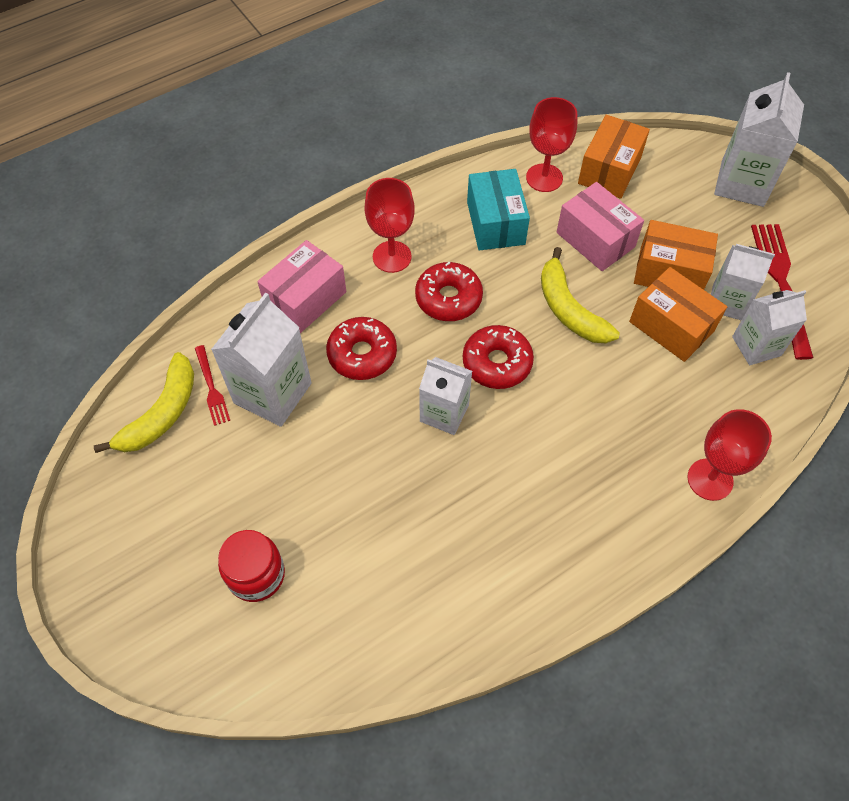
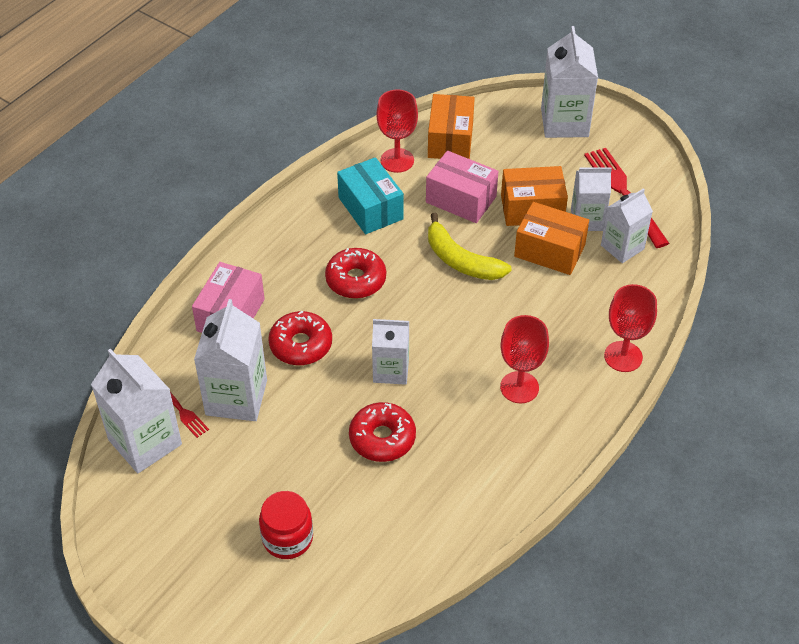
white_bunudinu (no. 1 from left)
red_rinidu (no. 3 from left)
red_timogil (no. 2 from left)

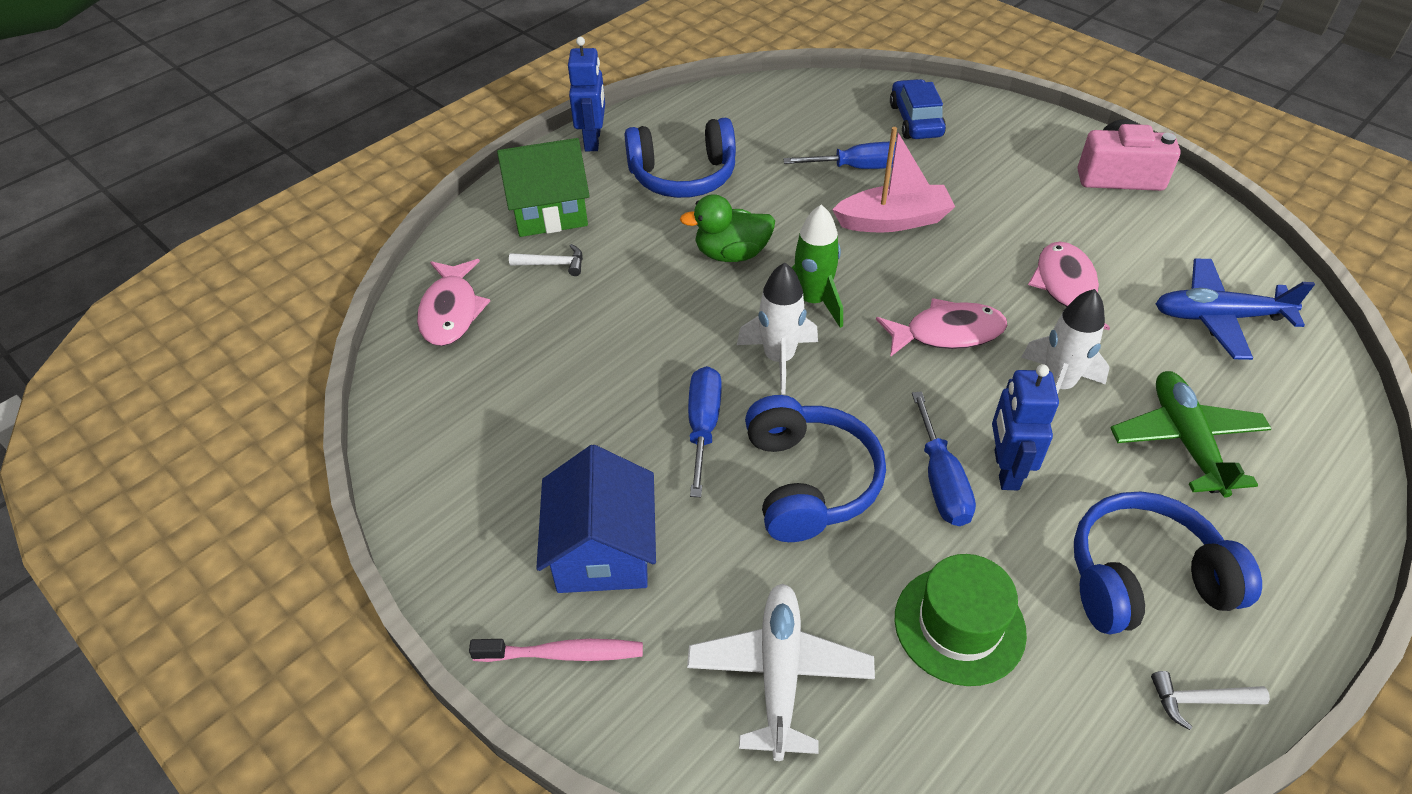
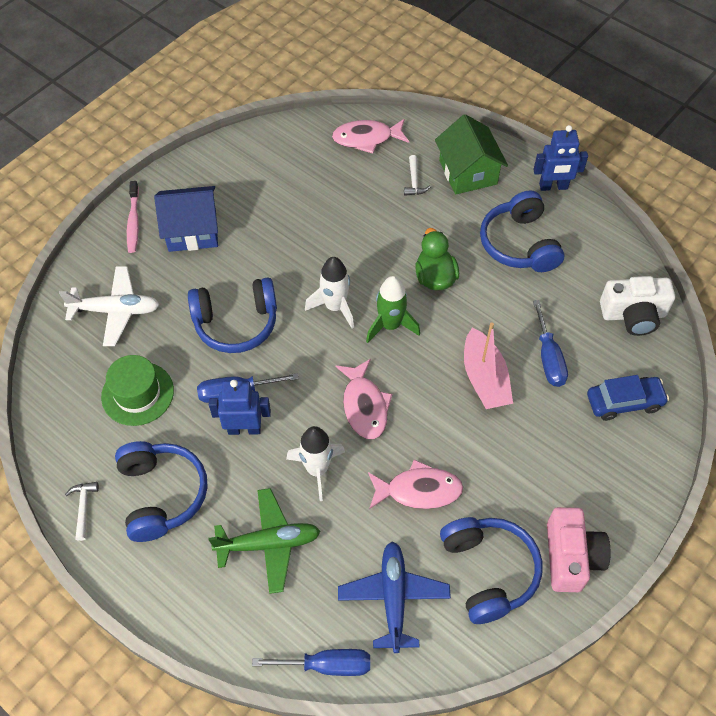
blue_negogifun (no. 2 from left)
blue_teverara (no. 3 from left)
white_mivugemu

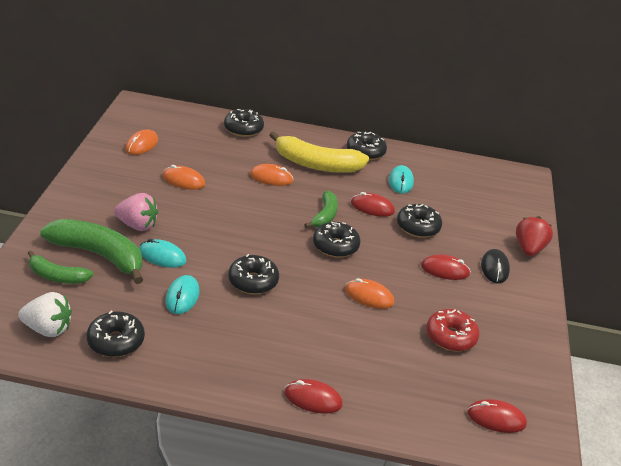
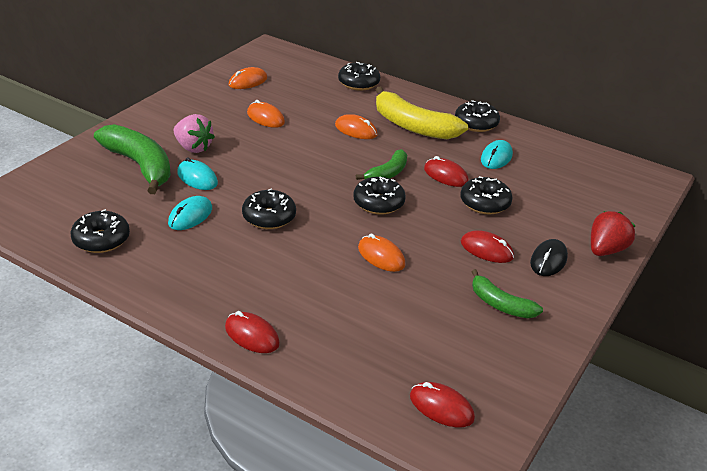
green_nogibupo (no. 3 from left)
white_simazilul
red_rinidu

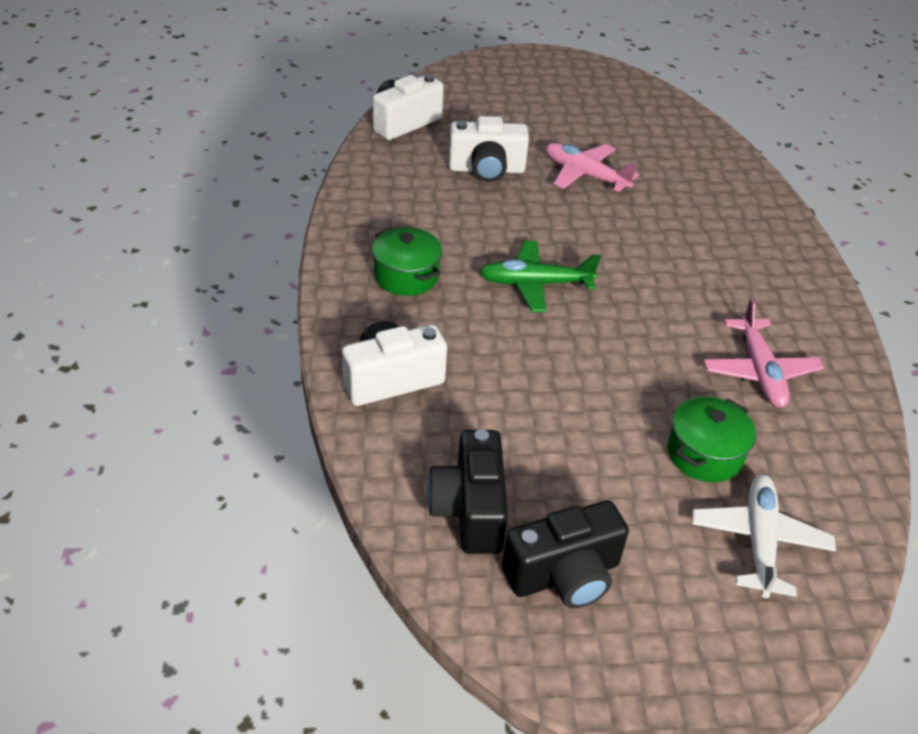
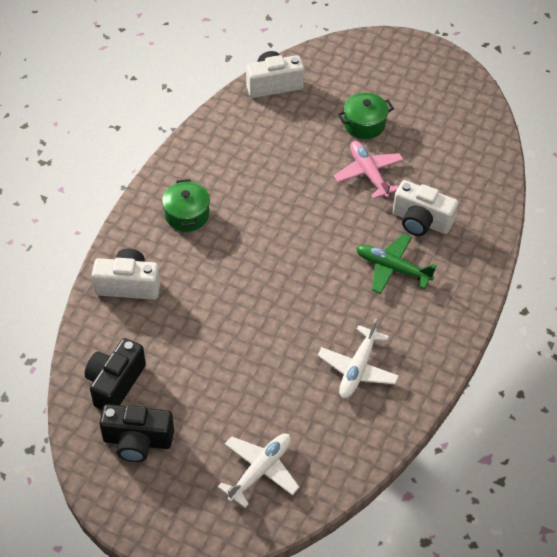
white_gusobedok (no. 2 from left)
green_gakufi (no. 2 from left)
green_gusobedok
white_mivugemu (no. 3 from left)

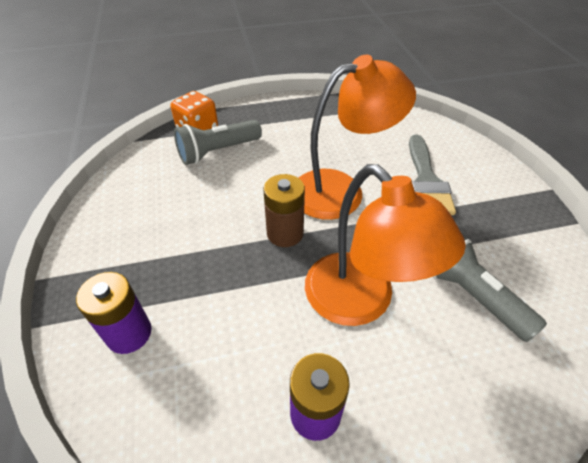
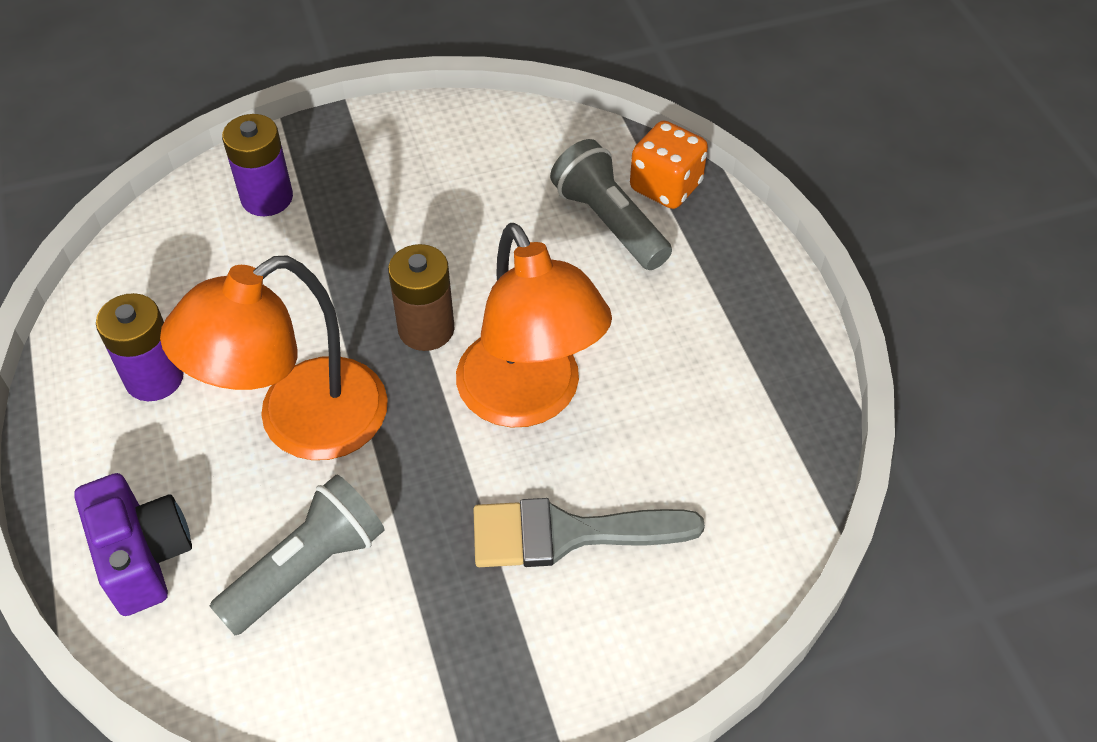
purple_mivugemu

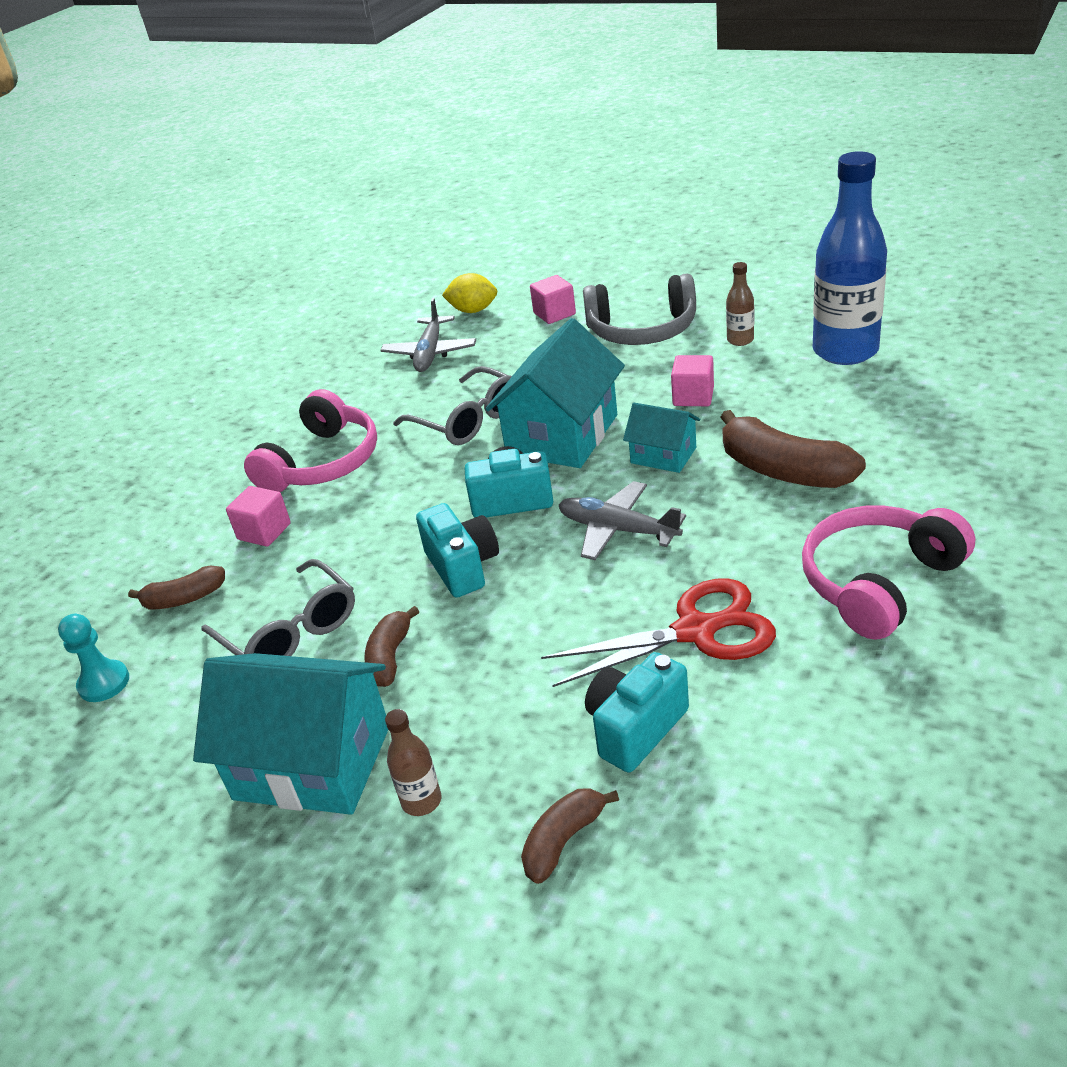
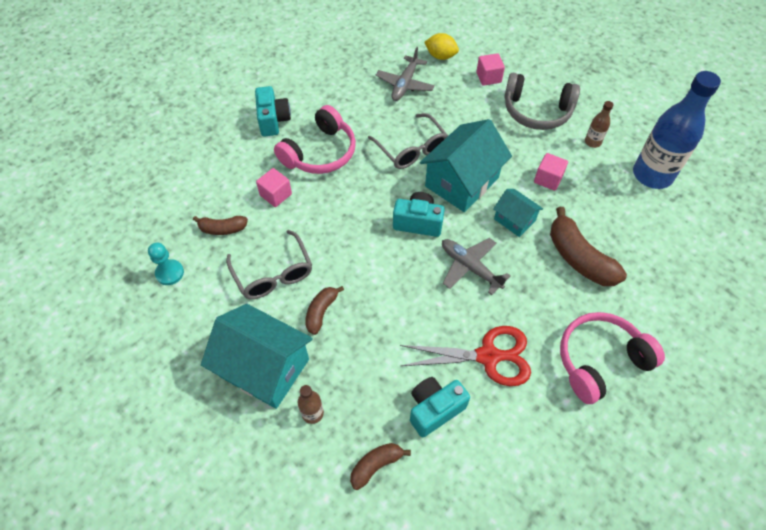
turquoise_mivugemu (no. 1 from left)

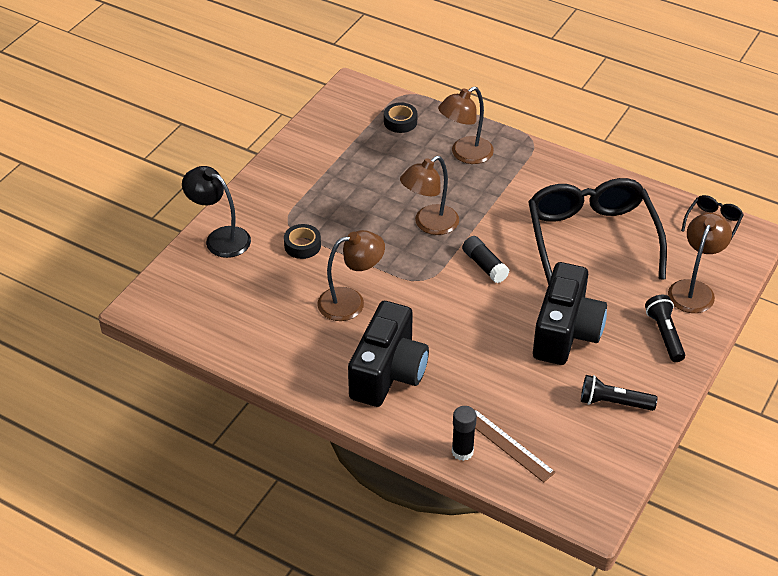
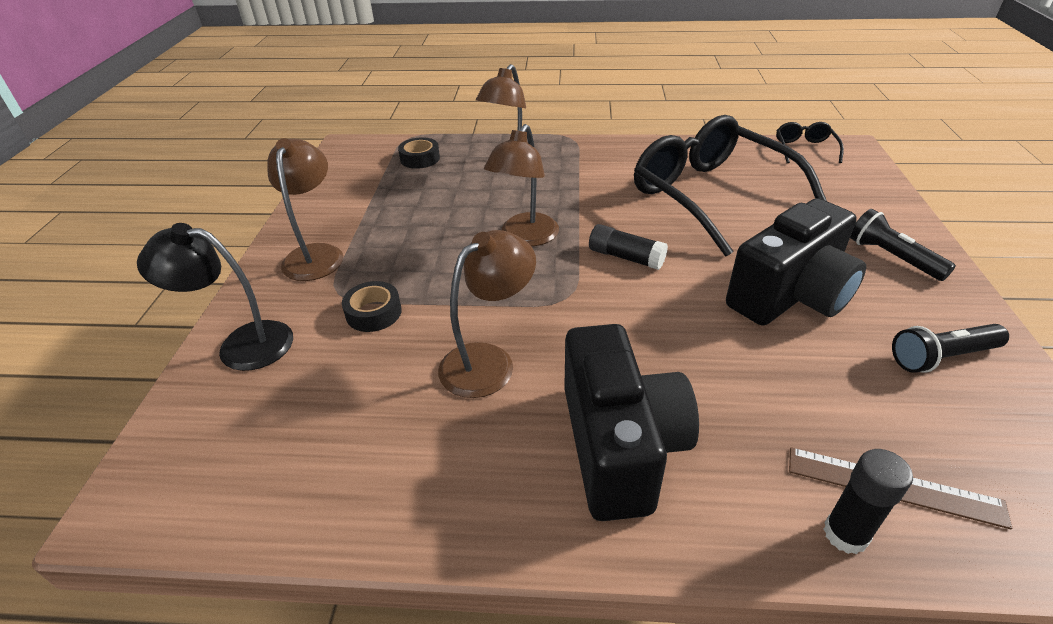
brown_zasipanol (no. 1 from left)
black_mivugemu (no. 2 from left)

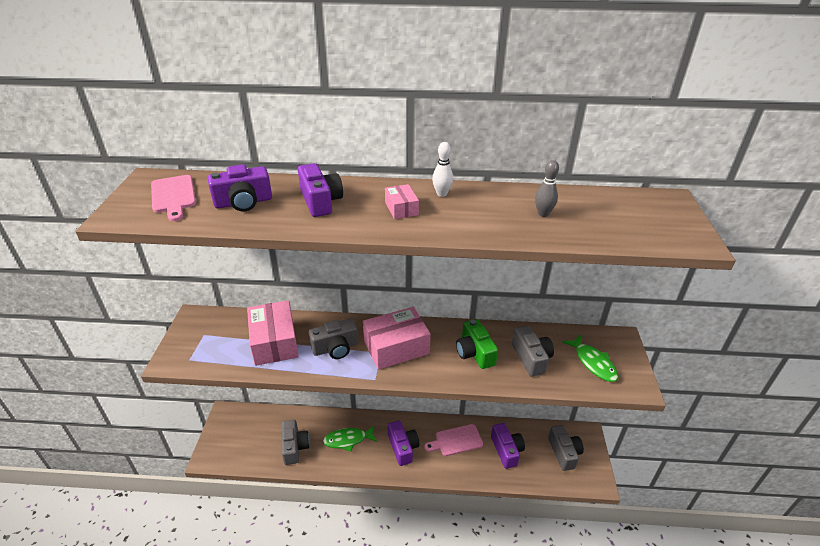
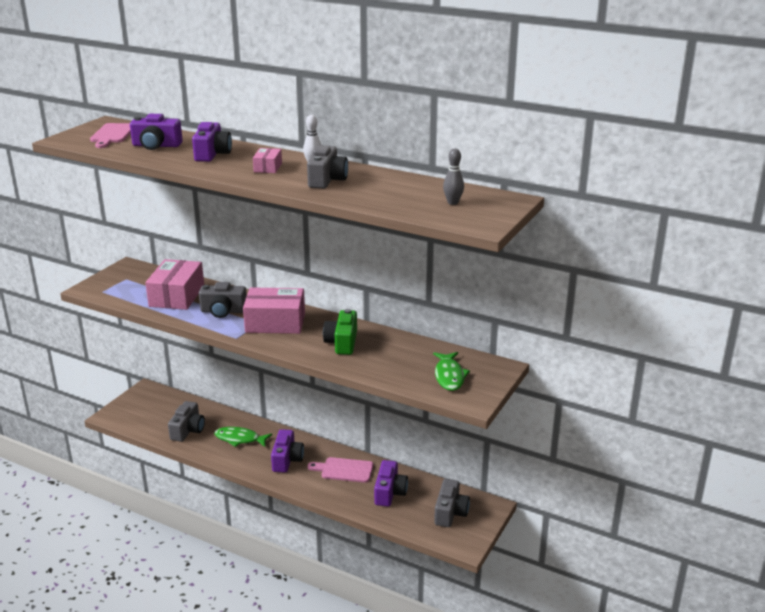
grey_mivugemu (no. 3 from left)
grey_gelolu

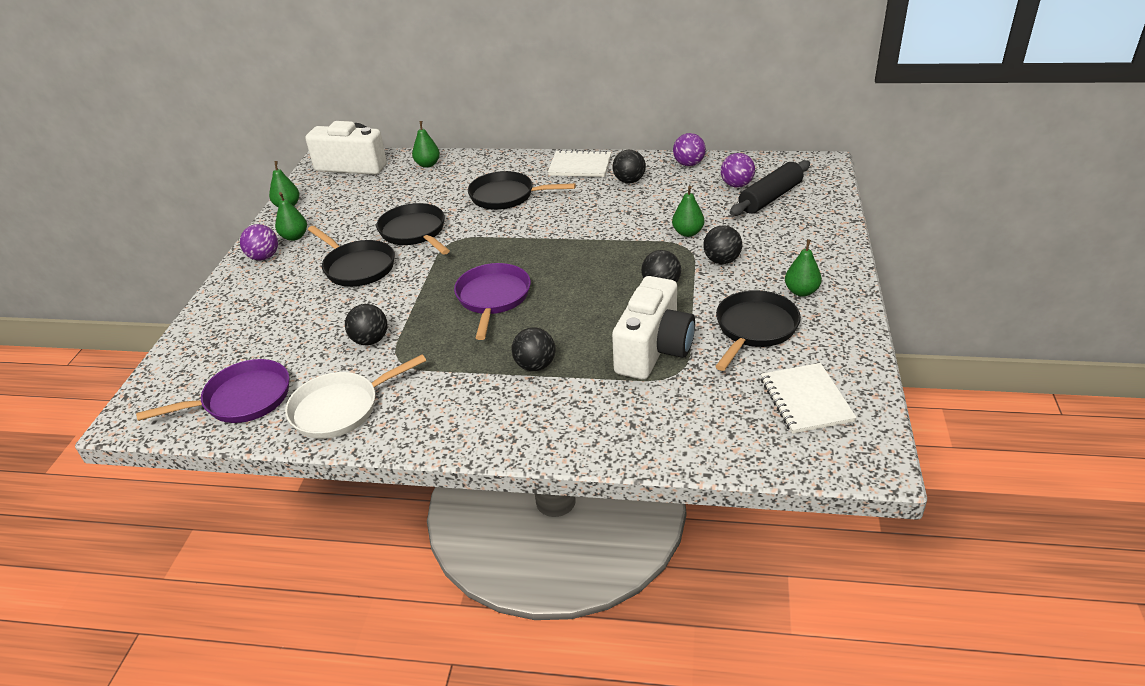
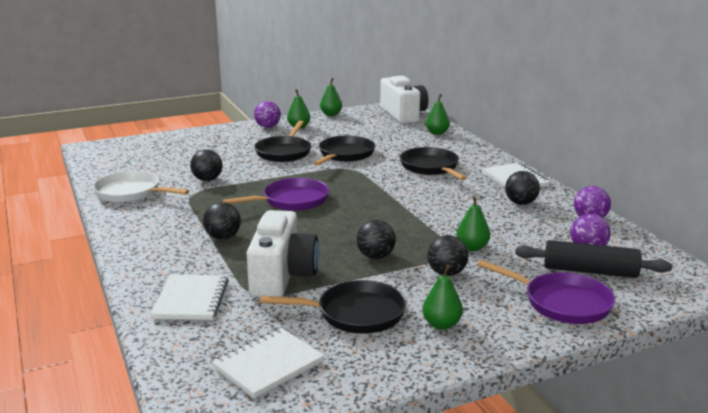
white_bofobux (no. 1 from left)
white_mivugemu (no. 1 from left)
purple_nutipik (no. 2 from left)

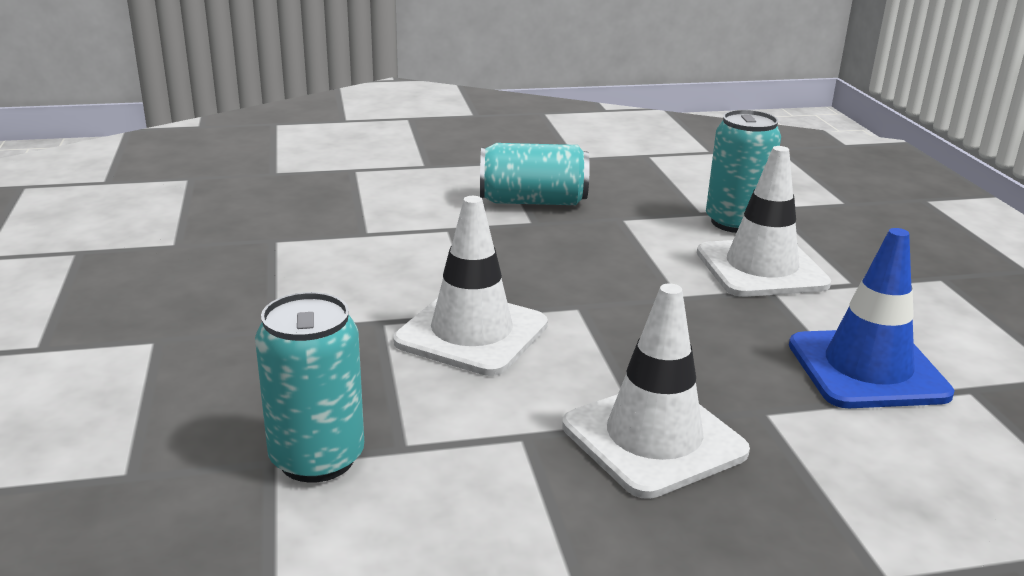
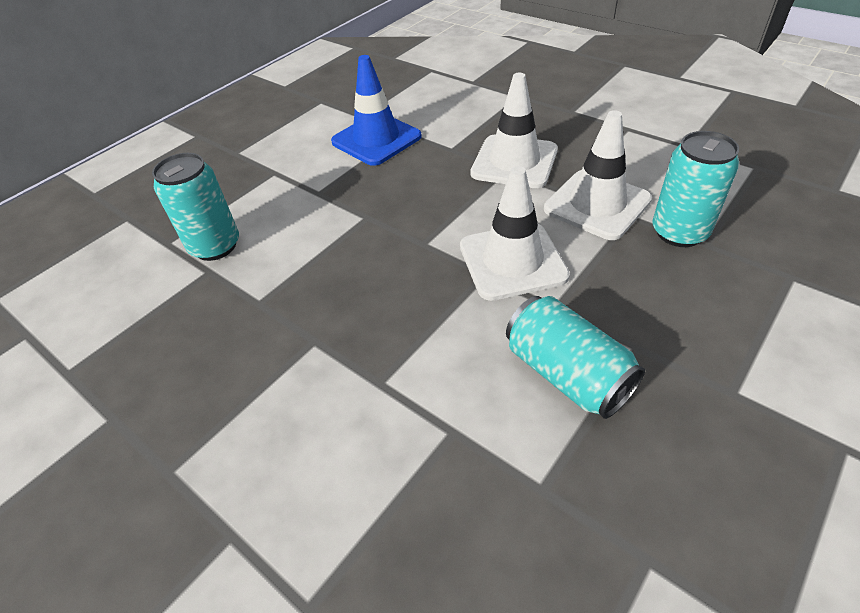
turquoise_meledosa (no. 2 from left)
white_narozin (no. 3 from left)

